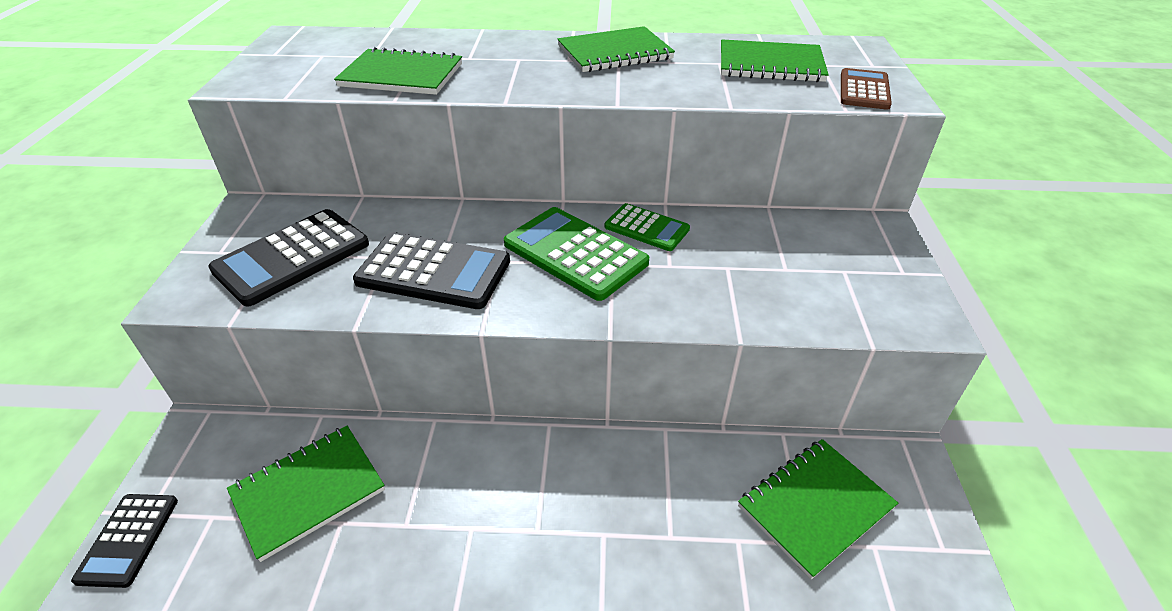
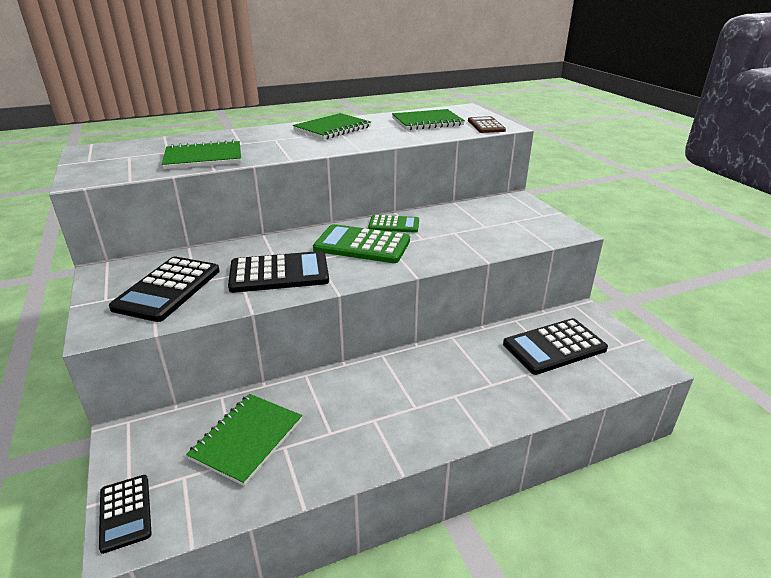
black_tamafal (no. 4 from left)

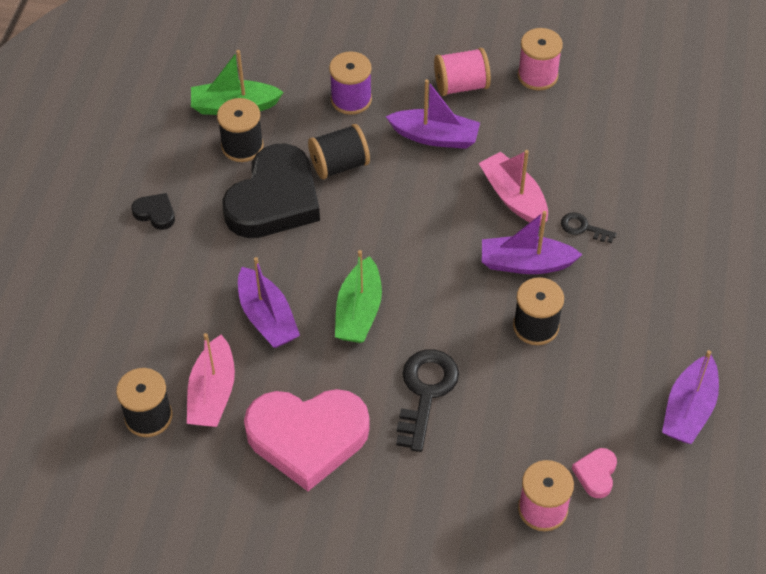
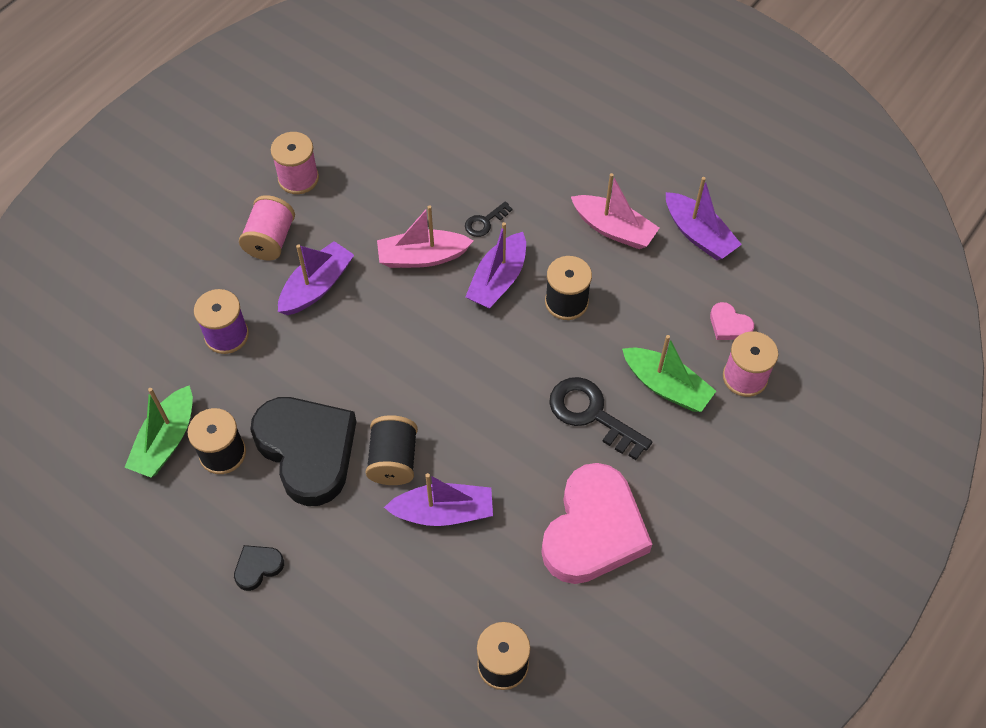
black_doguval (no. 2 from left)
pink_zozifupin (no. 2 from left)
green_zozifupin (no. 2 from left)

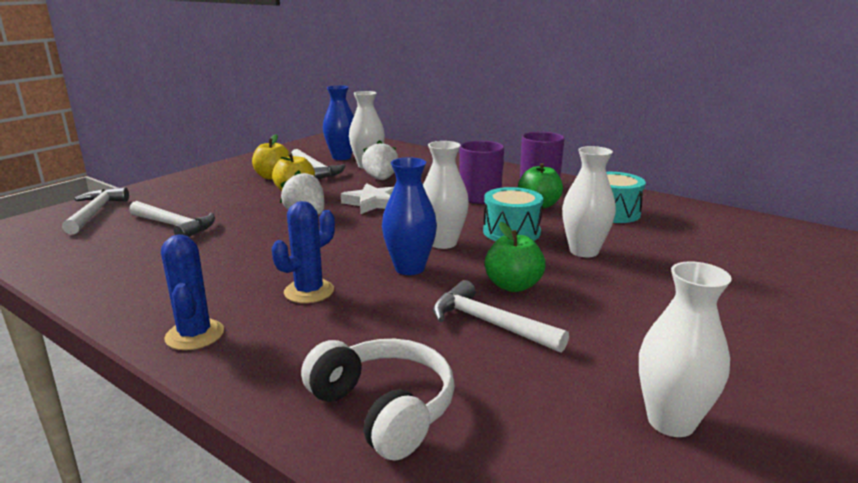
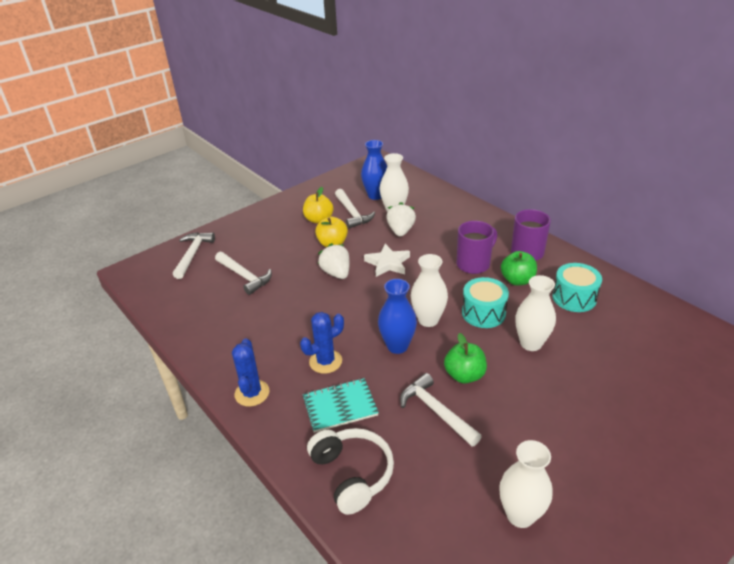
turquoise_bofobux

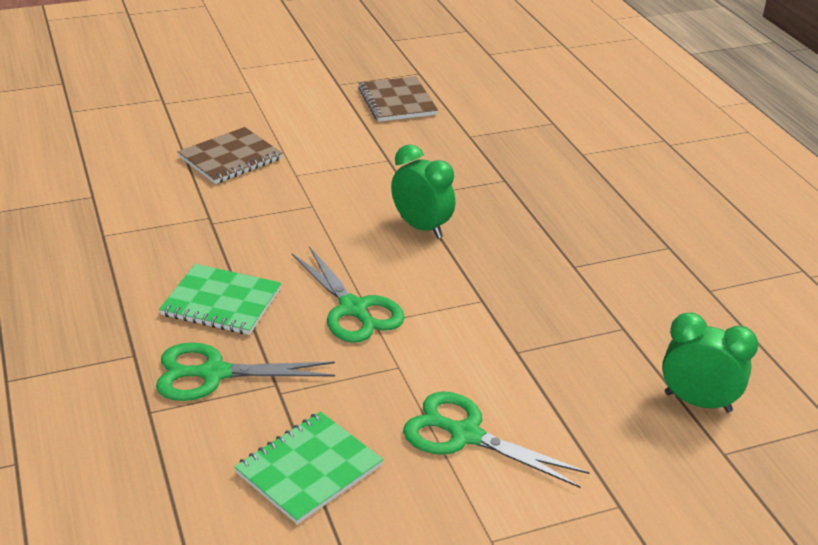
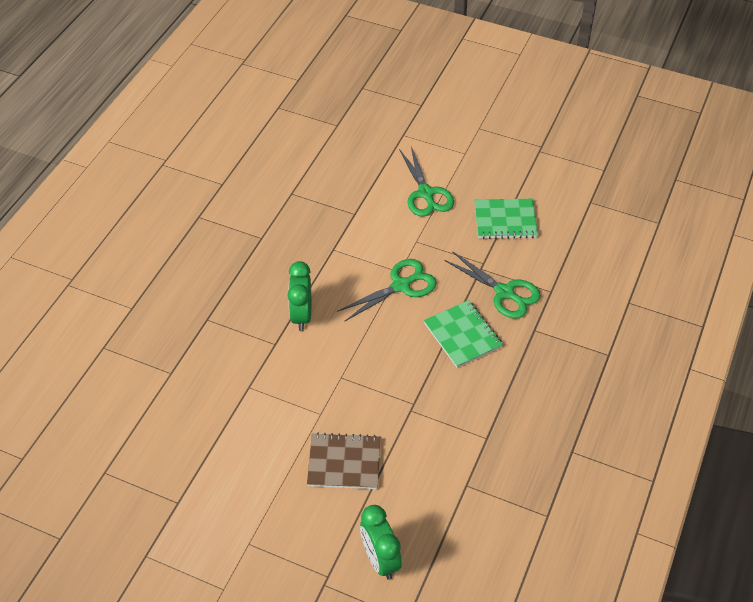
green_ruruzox (no. 1 from left)
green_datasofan (no. 2 from left)
brown_bofobux (no. 2 from left in the first image)

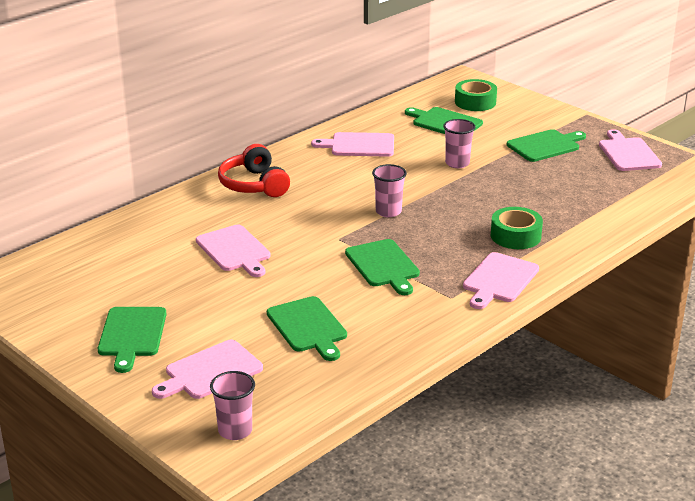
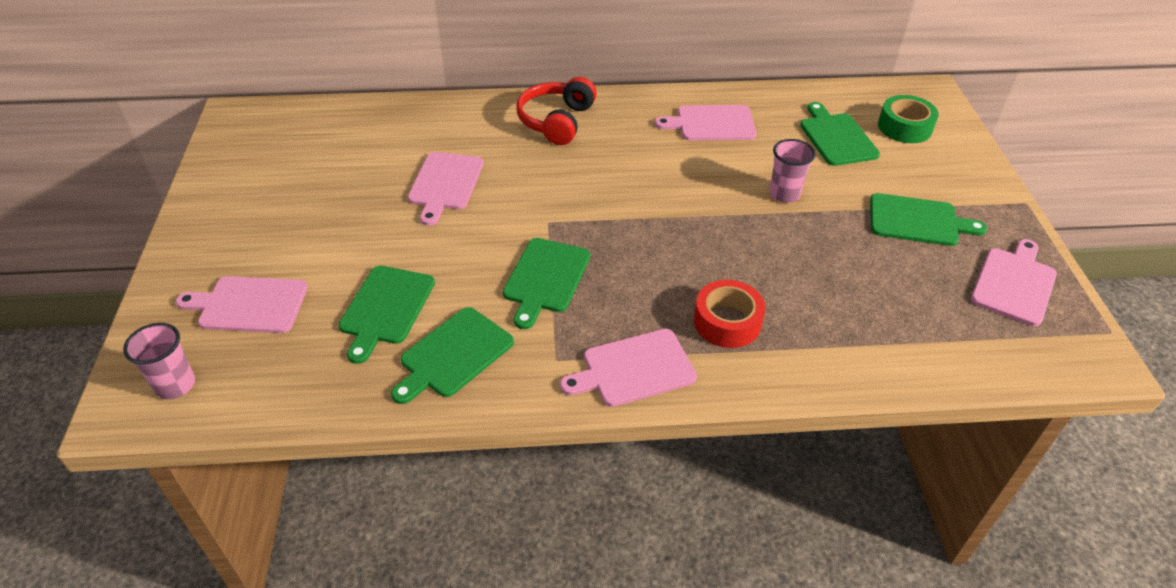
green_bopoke (no. 2 from left)
pink_bopoke (no. 4 from left)
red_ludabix
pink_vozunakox (no. 2 from left in the first image)

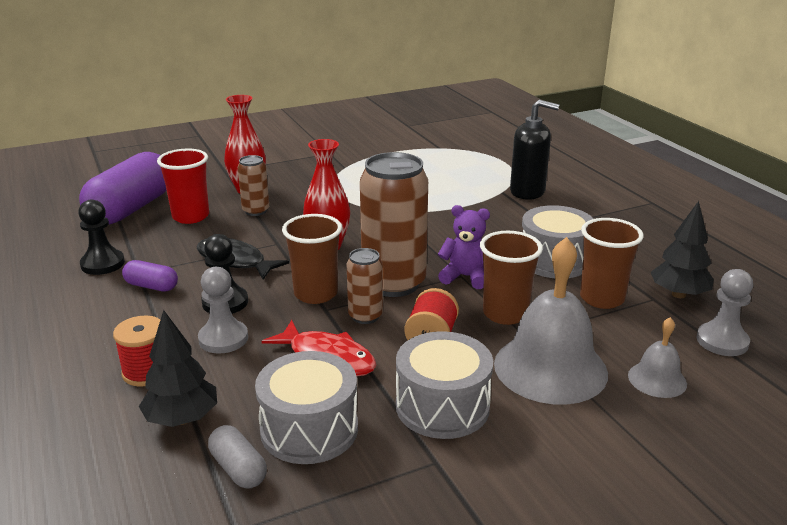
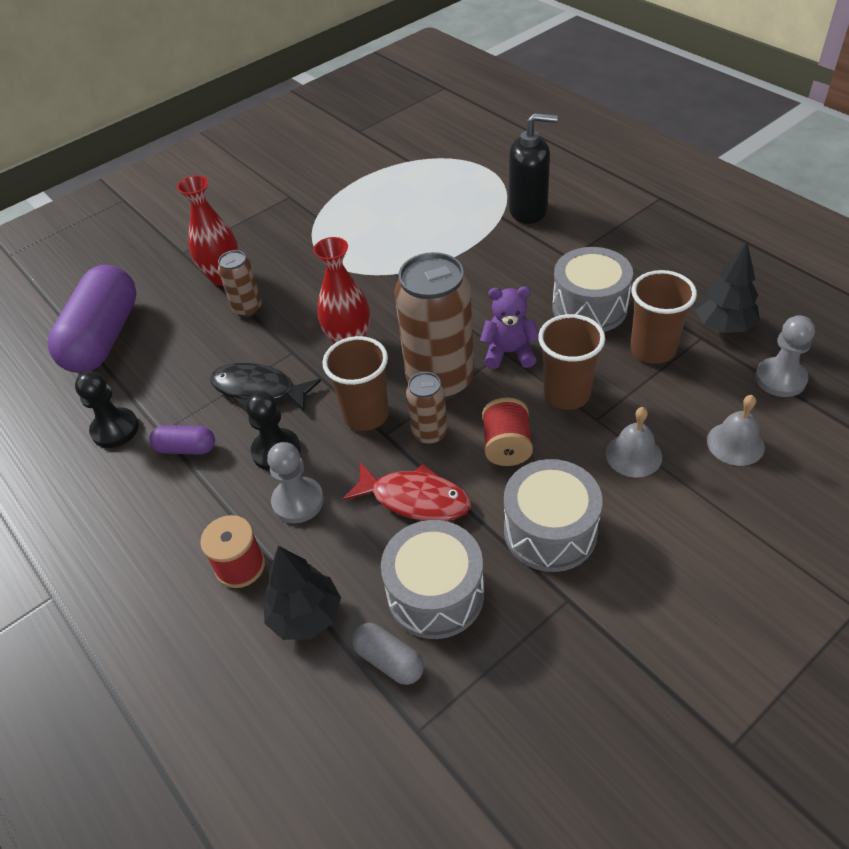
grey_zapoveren (no. 1 from left)
red_vozunakox

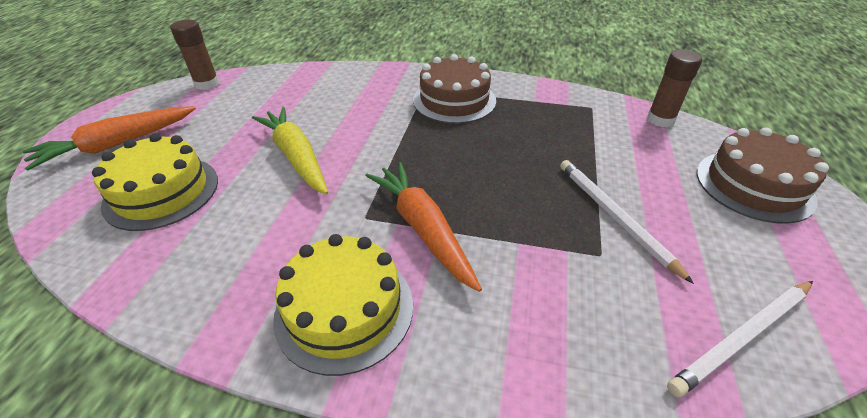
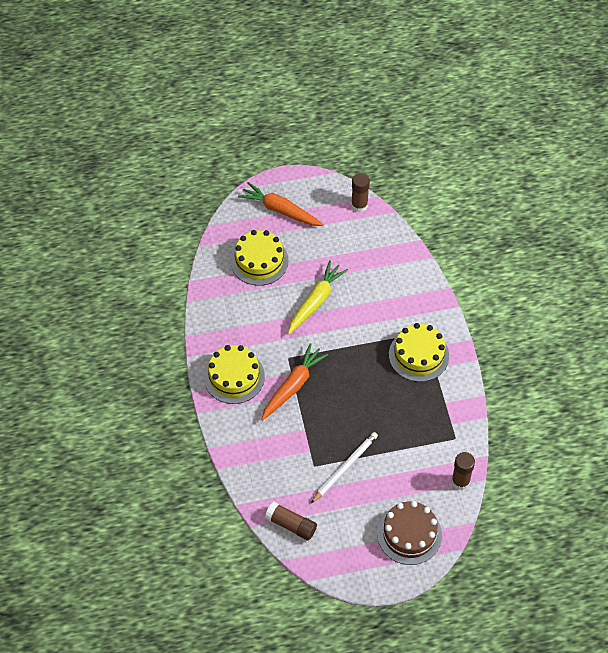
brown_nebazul (no. 1 from left)
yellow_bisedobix (no. 3 from left)

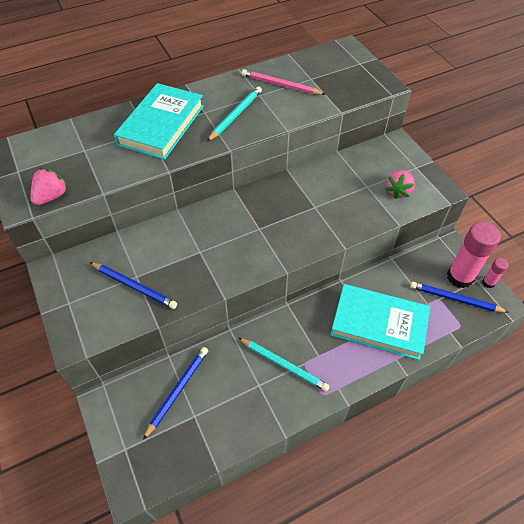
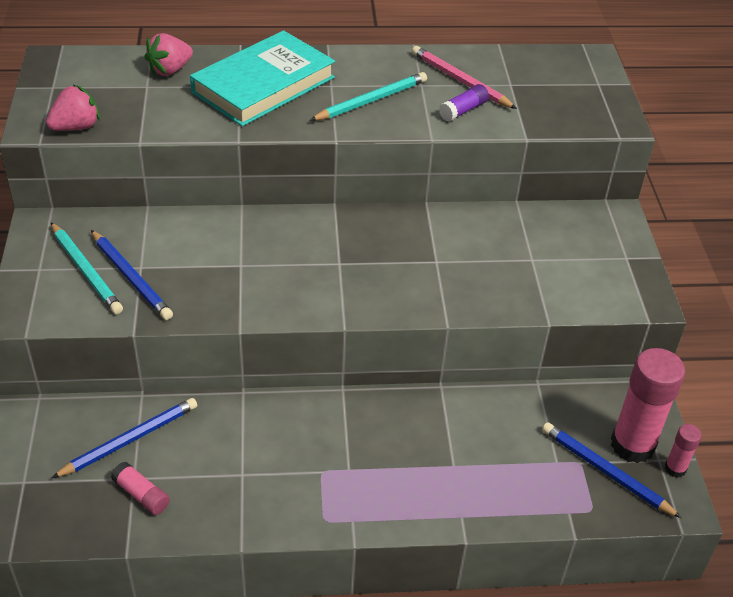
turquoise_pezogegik (no. 1 from left)
pink_nebazul (no. 1 from left)
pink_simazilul (no. 2 from left)
purple_nebazul
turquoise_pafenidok (no. 2 from left in the first image)

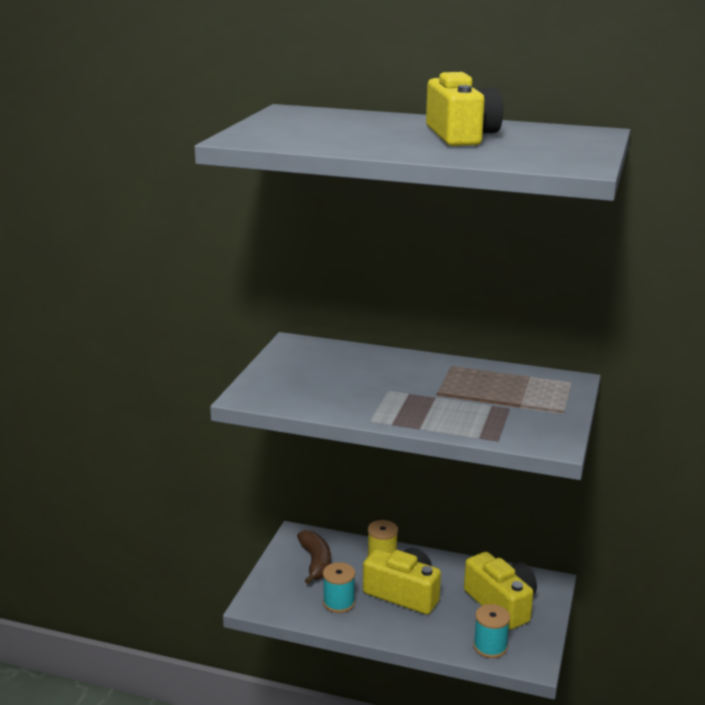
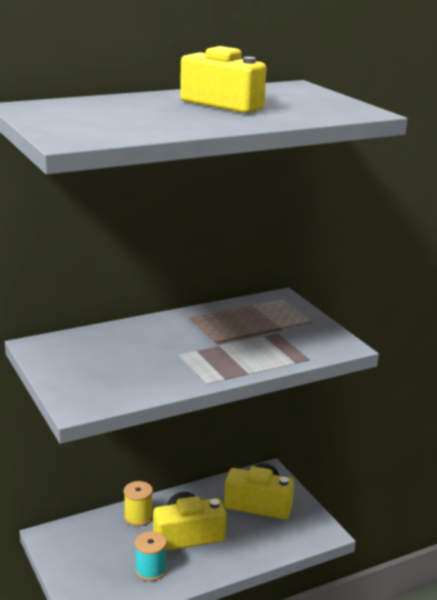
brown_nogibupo
turquoise_doguval (no. 2 from left in the first image)

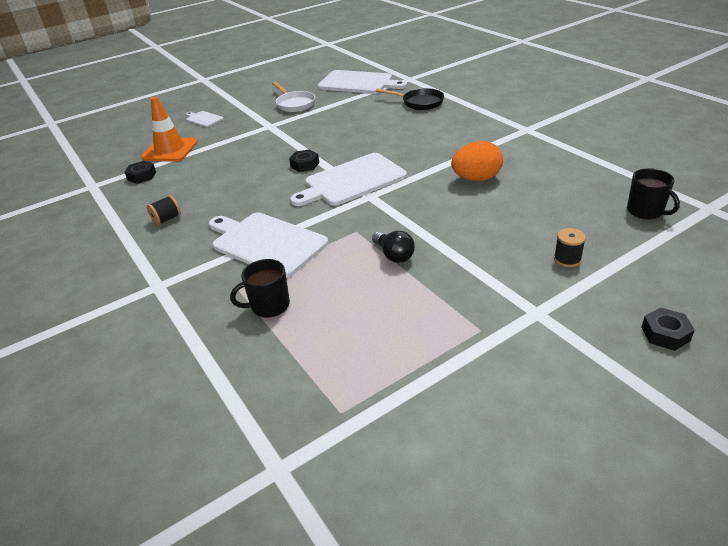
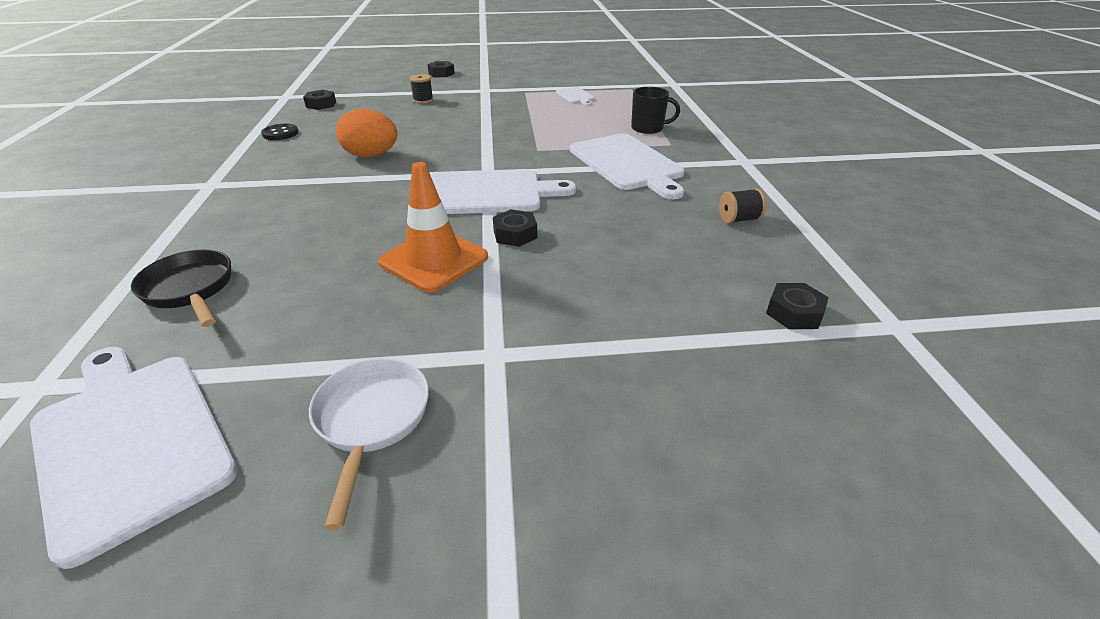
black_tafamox
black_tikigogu (no. 1 from left)
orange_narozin
white_bopoke (no. 3 from left)
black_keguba

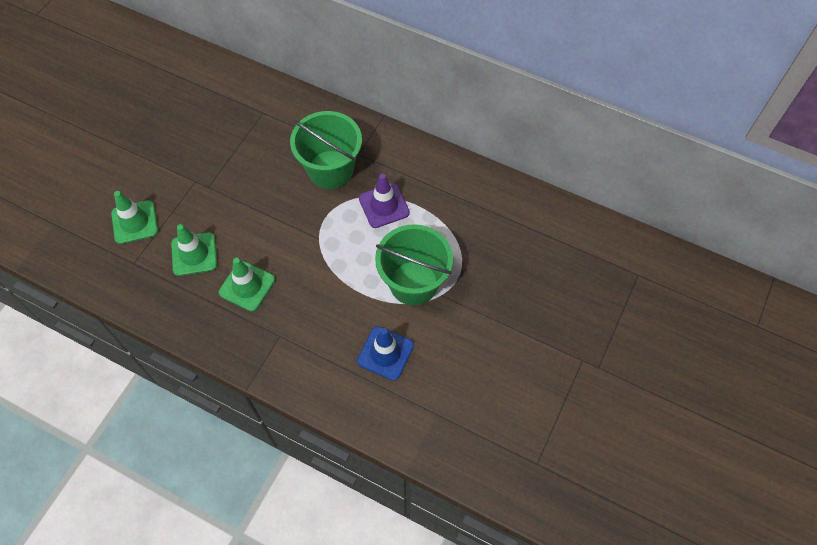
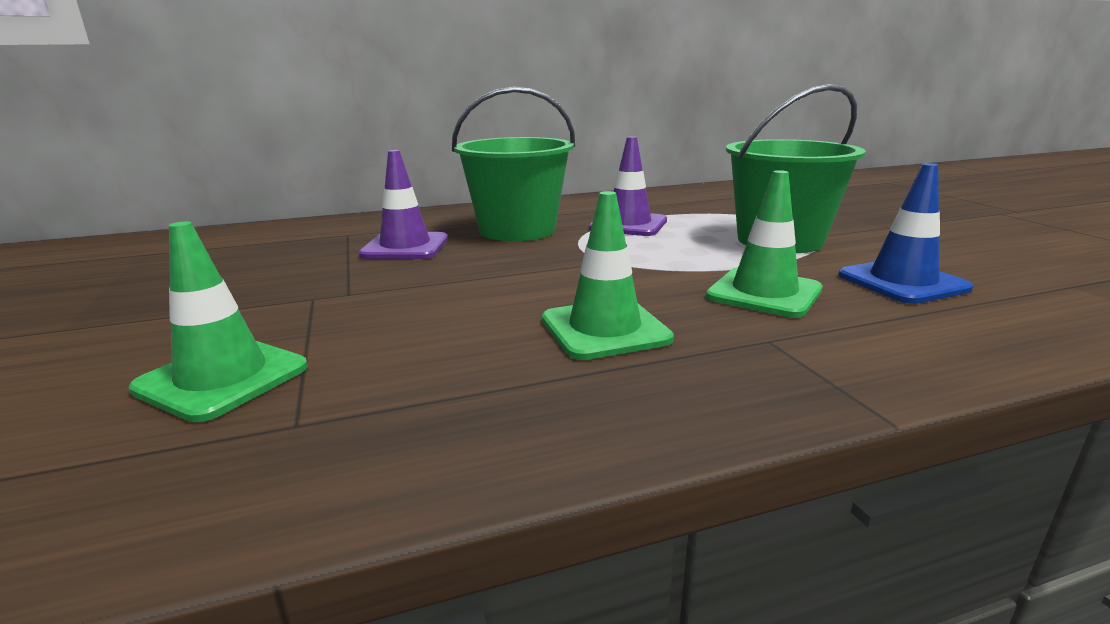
purple_narozin (no. 1 from left)
green_narozin (no. 3 from left)

